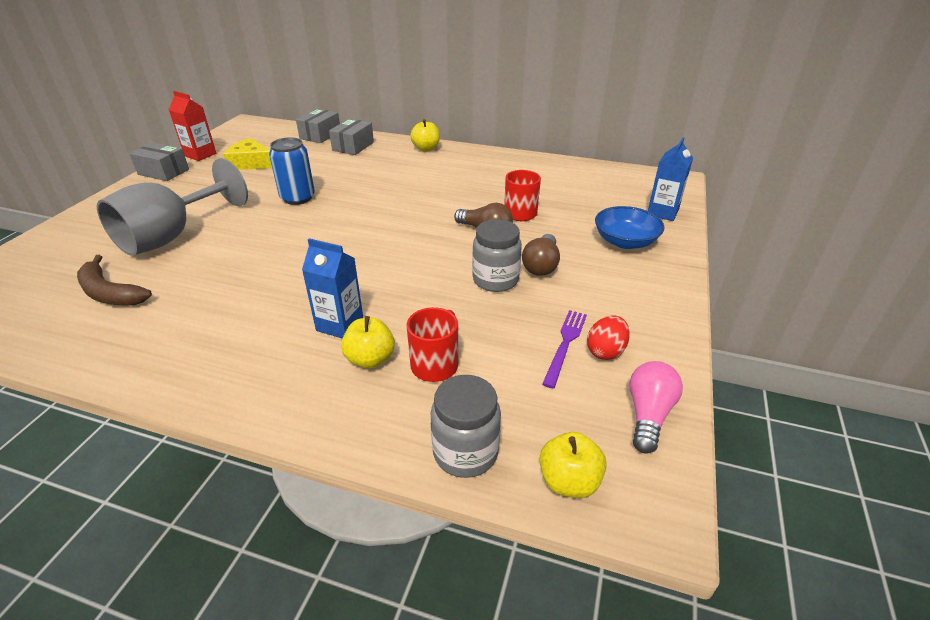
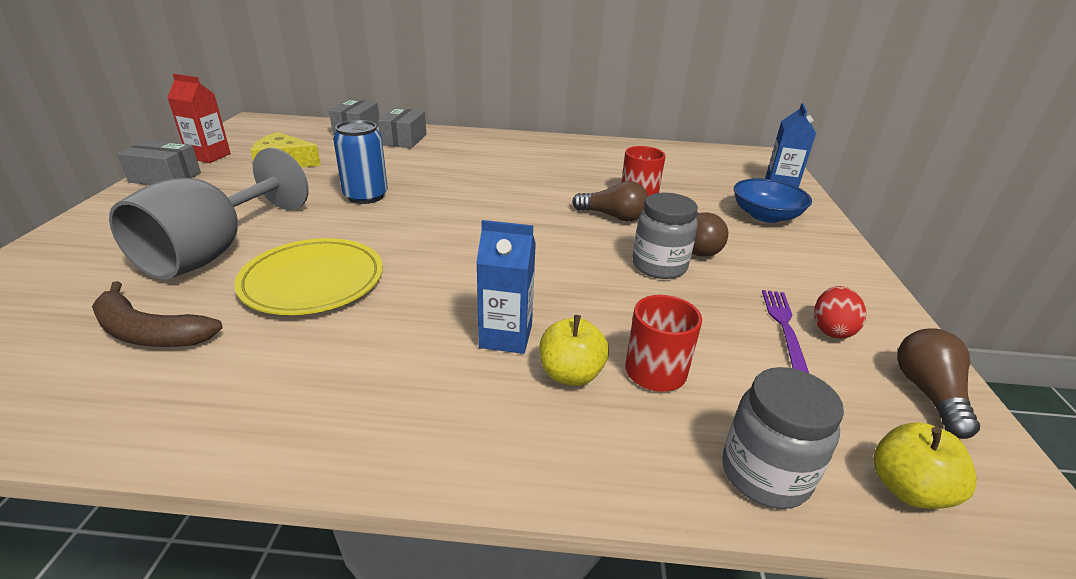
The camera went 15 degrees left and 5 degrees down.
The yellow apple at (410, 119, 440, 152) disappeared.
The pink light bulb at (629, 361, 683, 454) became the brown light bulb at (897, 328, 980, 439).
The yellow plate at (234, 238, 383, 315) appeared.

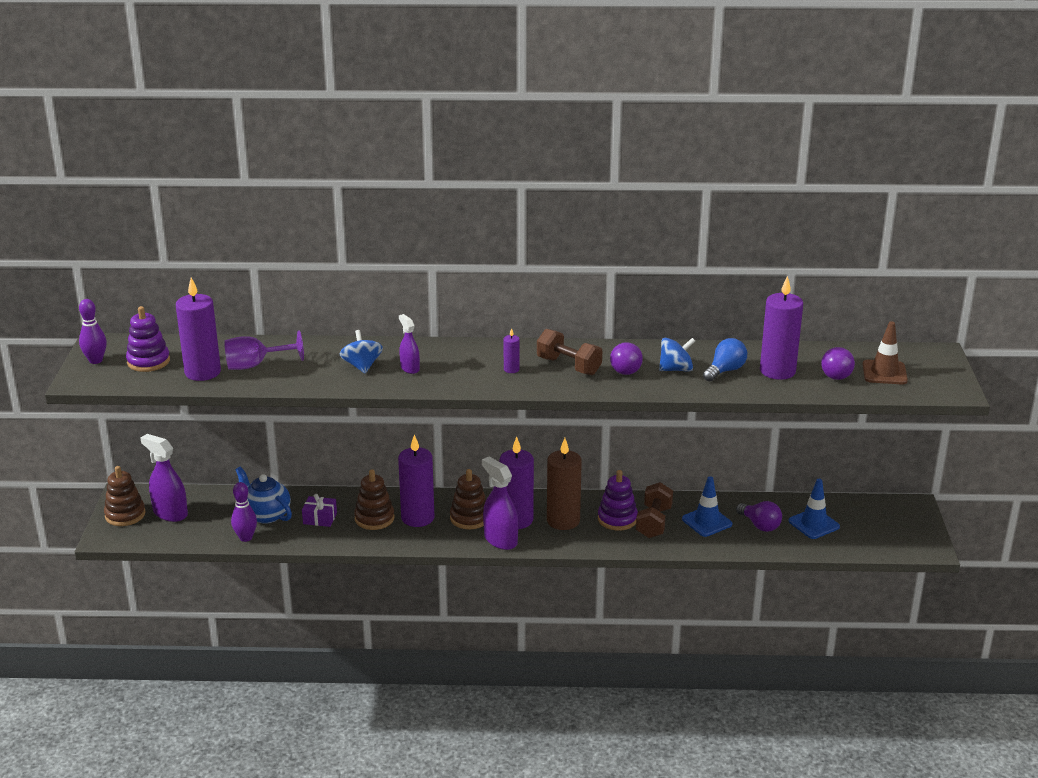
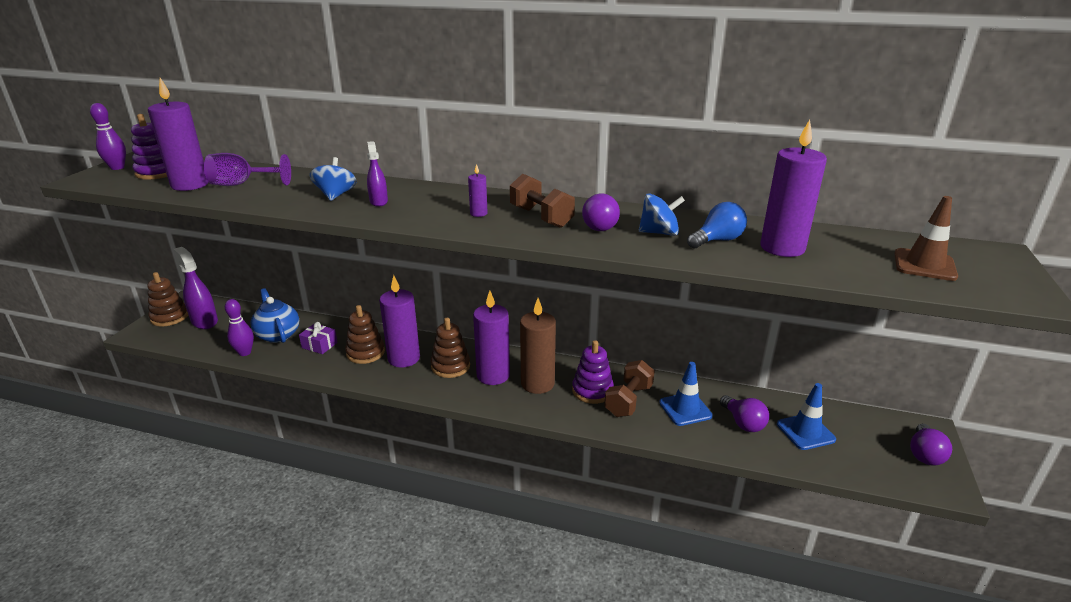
The camera went 15 degrees right and 0 degrees up.
The purple light bulb moved from (821, 347, 855, 380) to (910, 424, 952, 466).
The purple spray bottle at (482, 457, 518, 550) disappeared.

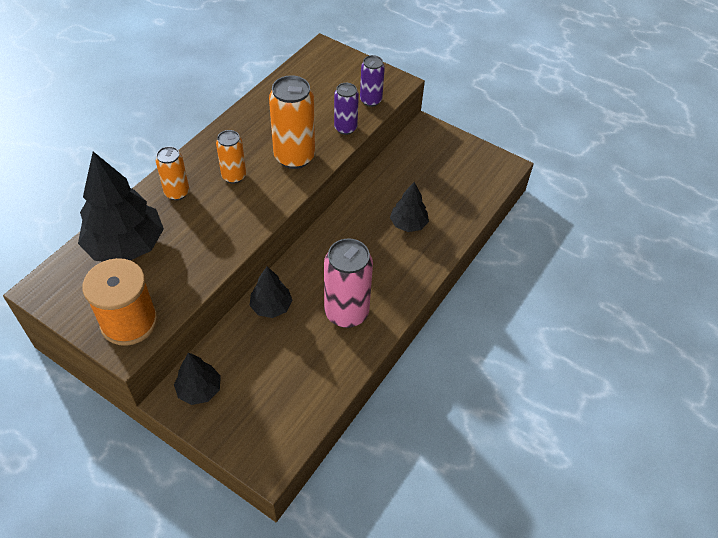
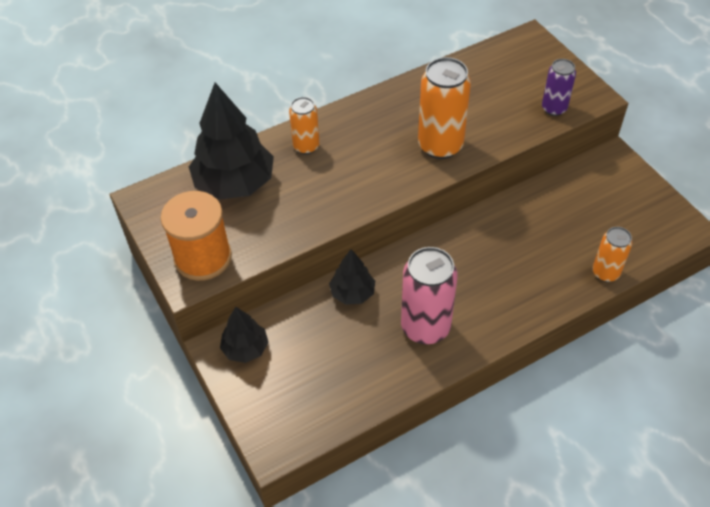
The camera went 30 degrees right and 0 degrees up.
The purple can at (334, 83, 359, 135) disappeared.
The orange can moved from (216, 130, 246, 184) to (593, 227, 632, 282).
The black tree at (390, 182, 429, 232) disappeared.

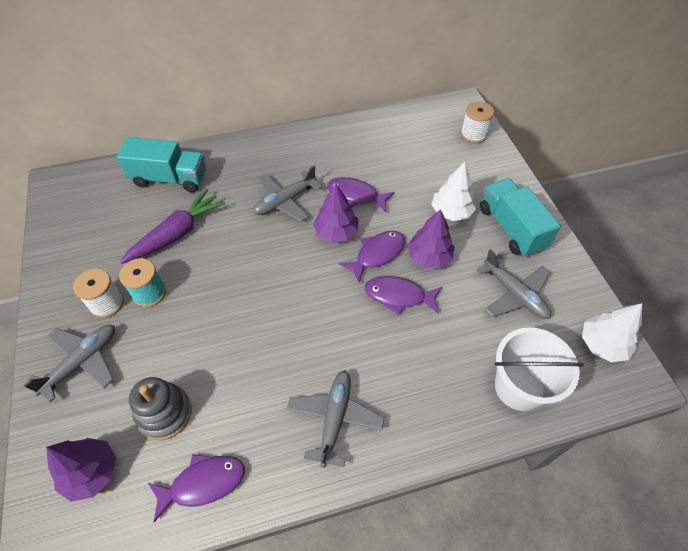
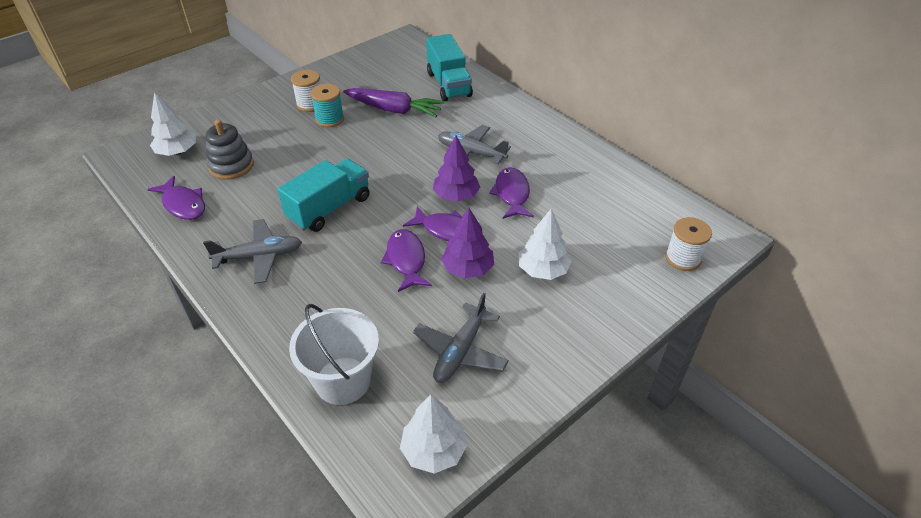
The camera went 65 degrees right and 10 degrees down.
The turquoise truck moved from (480, 178, 561, 257) to (278, 158, 370, 232).
The grey plane at (24, 325, 115, 402) disappeared.
The purple tree at (46, 438, 116, 502) became the white tree at (150, 92, 196, 156).

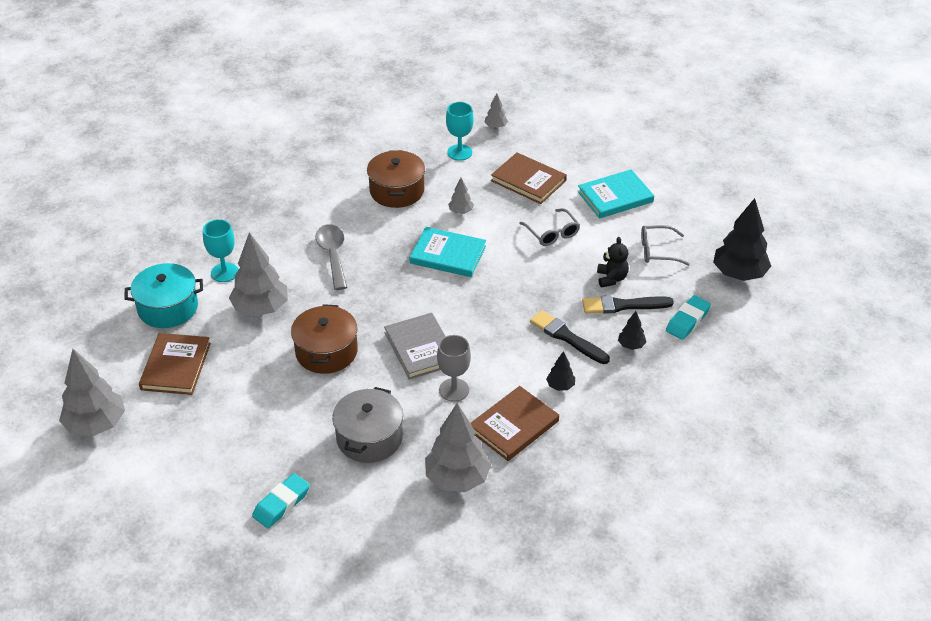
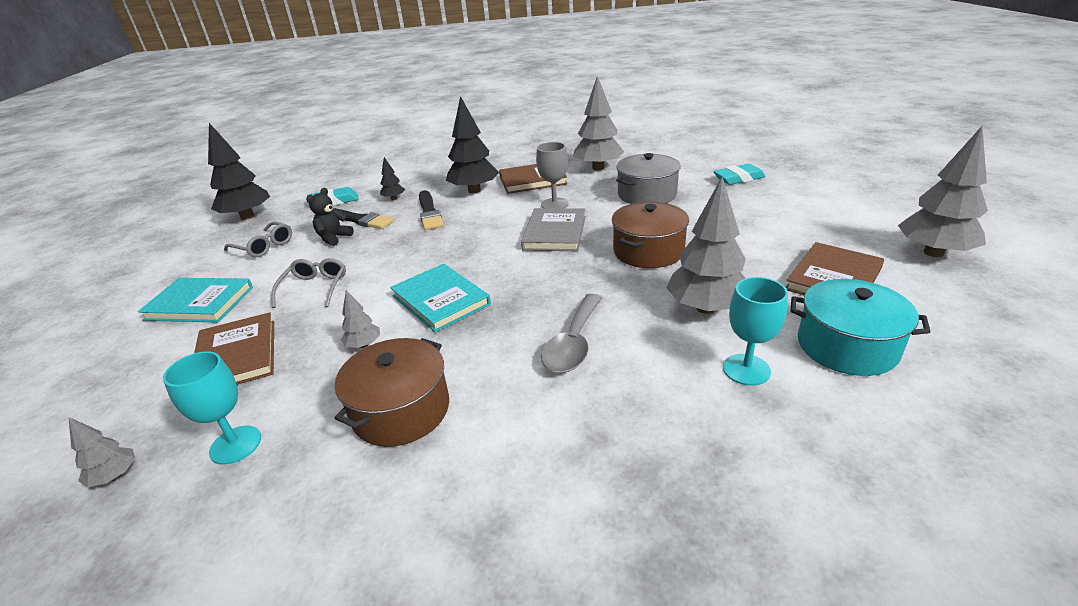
The camera went 145 degrees left and 10 degrees down.
The black tree at (546, 351, 575, 391) changed to 2.12 times the size.

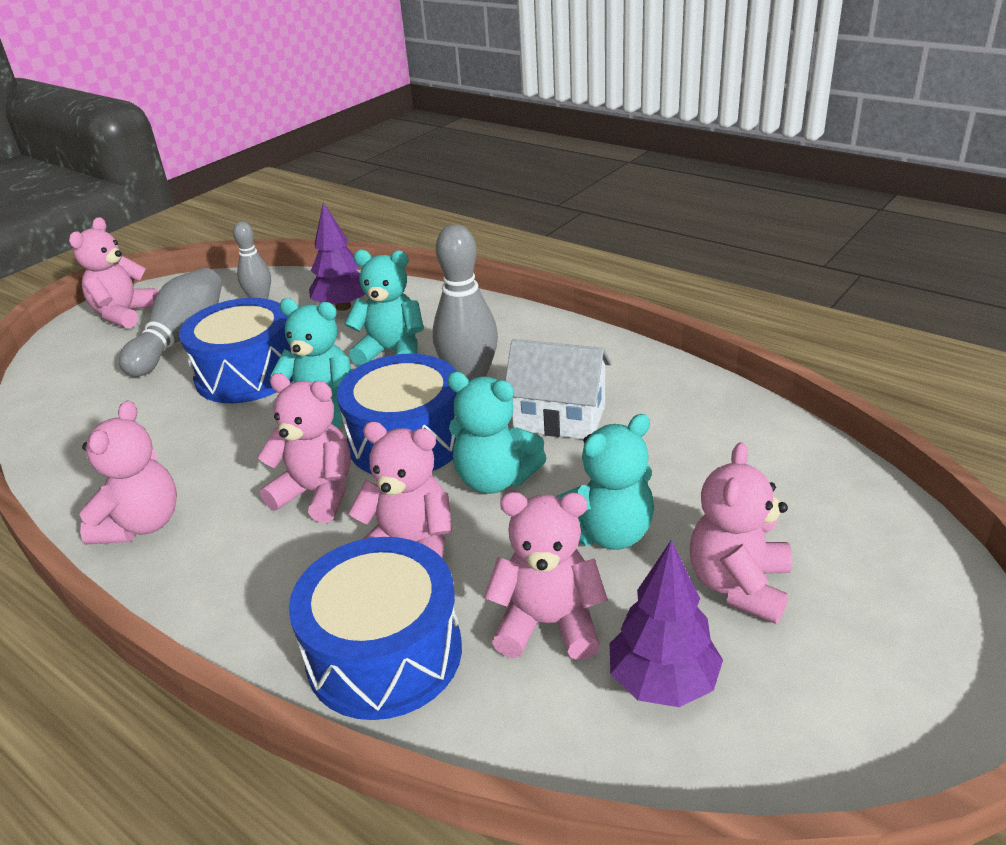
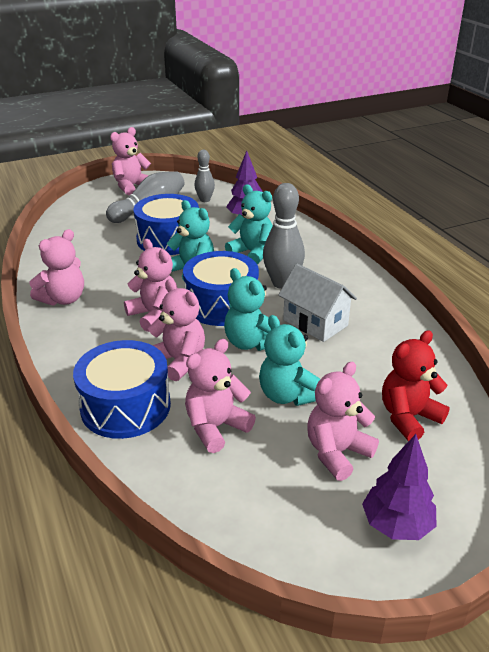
The camera went 25 degrees right and 0 degrees up.
The turquoise teddy bear at (556, 414, 654, 550) turned 60 degrees clockwise.
The pink teddy bear at (484, 492, 608, 660) turned 75 degrees counterclockwise.
The purple tree moved from (610, 540, 723, 707) to (362, 434, 437, 540).
The red teddy bear at (382, 330, 450, 441) appeared.

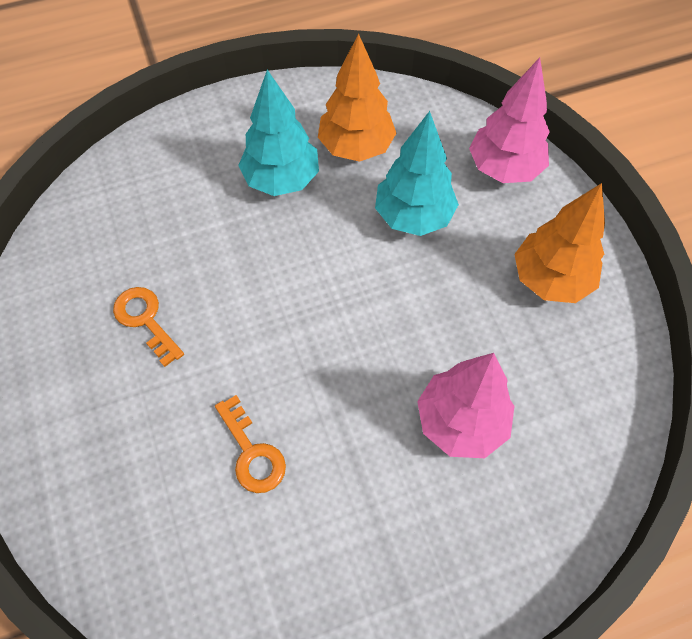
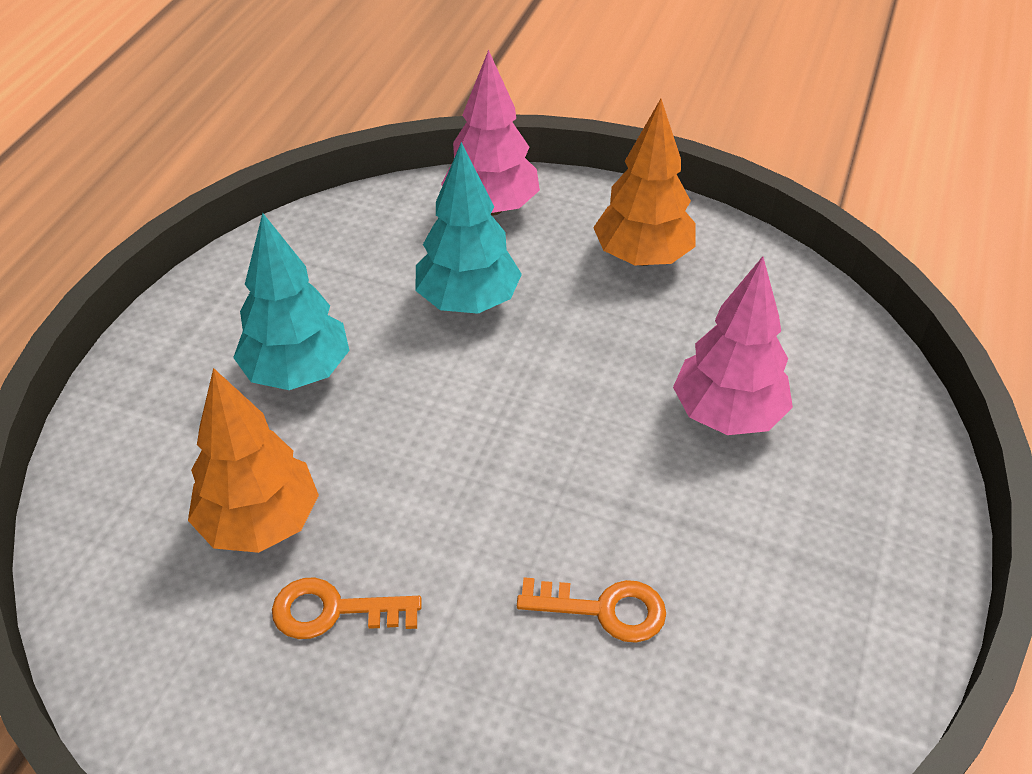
The camera went 50 degrees left and 15 degrees down.
The orange tree moved from (318, 34, 397, 162) to (188, 368, 319, 553).

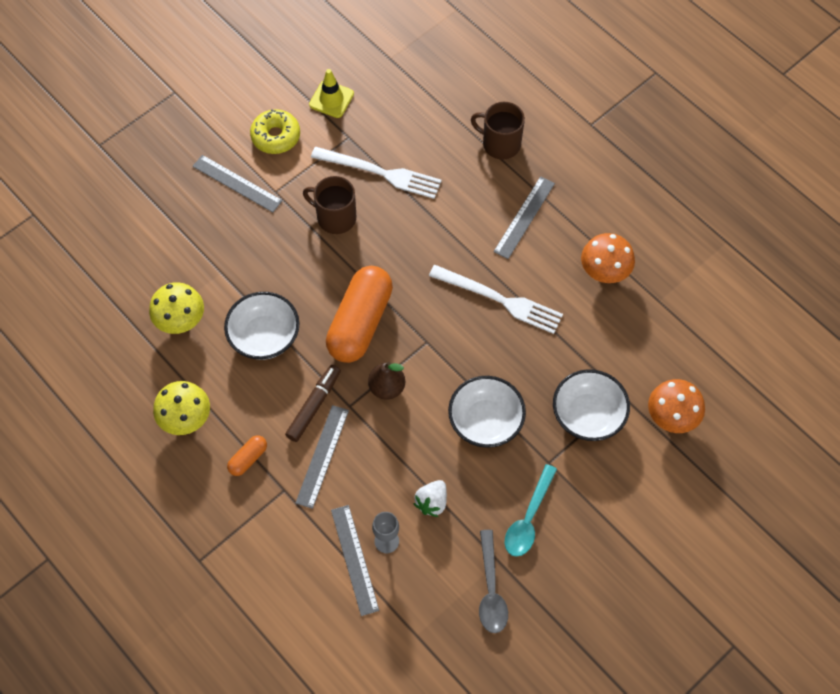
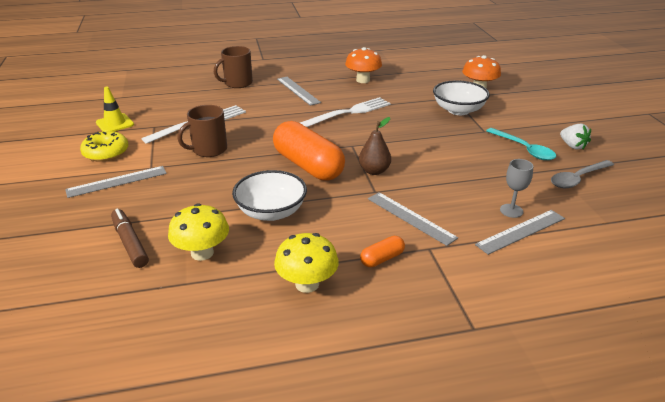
The camera went 60 degrees left and 30 degrees down.
The brown marker moved from (285, 365, 341, 442) to (111, 208, 149, 268).
The white bowl at (448, 376, 526, 448) disappeared.
The orange capsule at (227, 435, 267, 476) turned 75 degrees clockwise.
The white strawberry moved from (413, 480, 447, 517) to (560, 124, 591, 150).
The grey ruler at (331, 505, 379, 616) turned 45 degrees counterclockwise.
The grey spoon at (479, 530, 508, 633) turned 120 degrees clockwise.

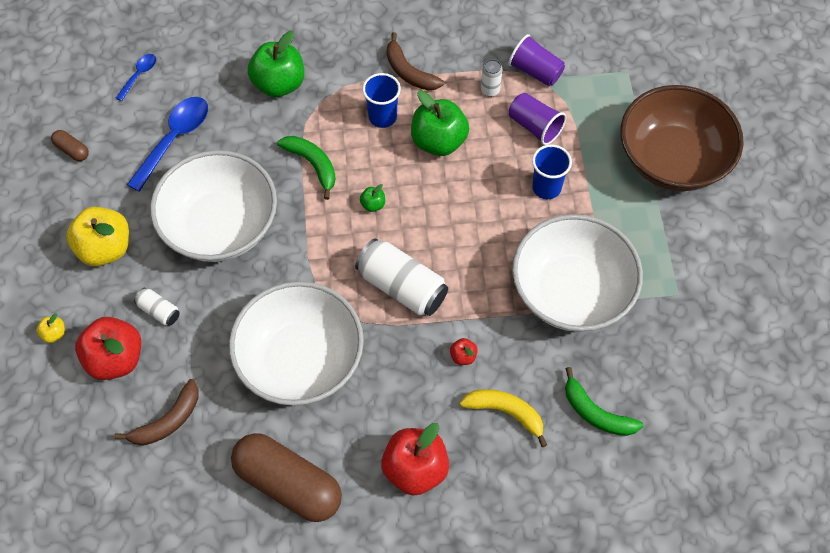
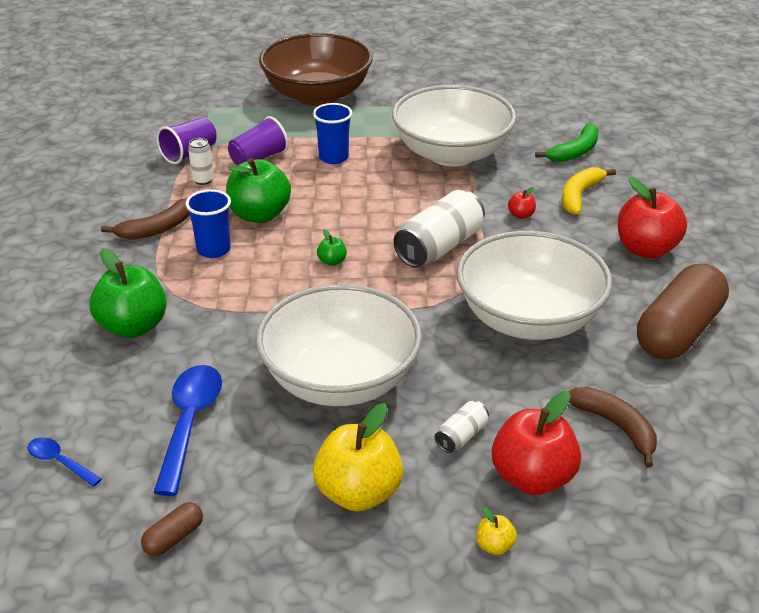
The camera went 85 degrees left and 25 degrees down.
The blue spoon at (127, 97, 208, 192) turned 60 degrees clockwise.
The green banana at (277, 136, 336, 200) disappeared.

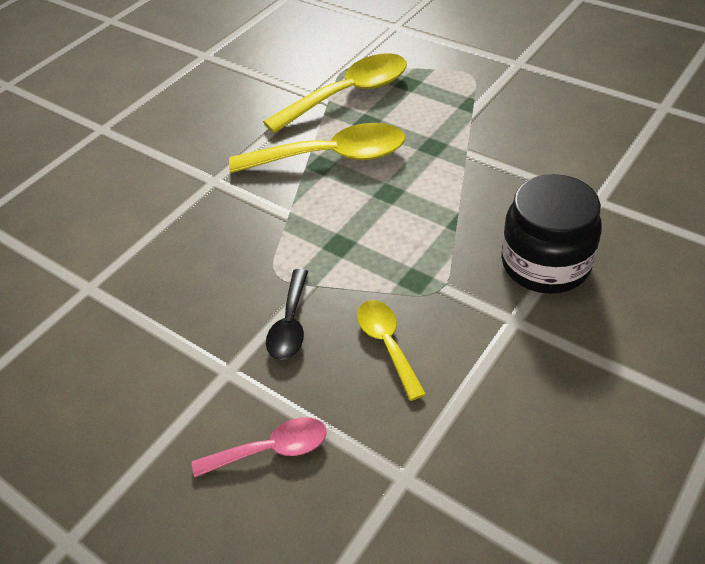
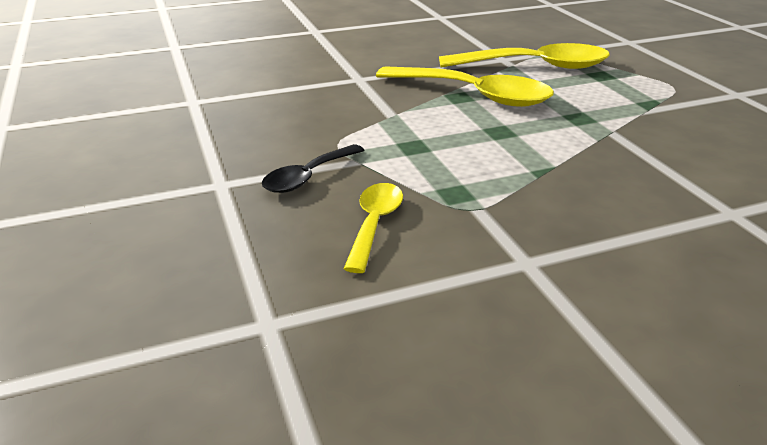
The camera went 30 degrees right and 15 degrees down.
The black jar at (501, 174, 602, 294) disappeared.
The pink spoon at (192, 417, 327, 477) disappeared.

